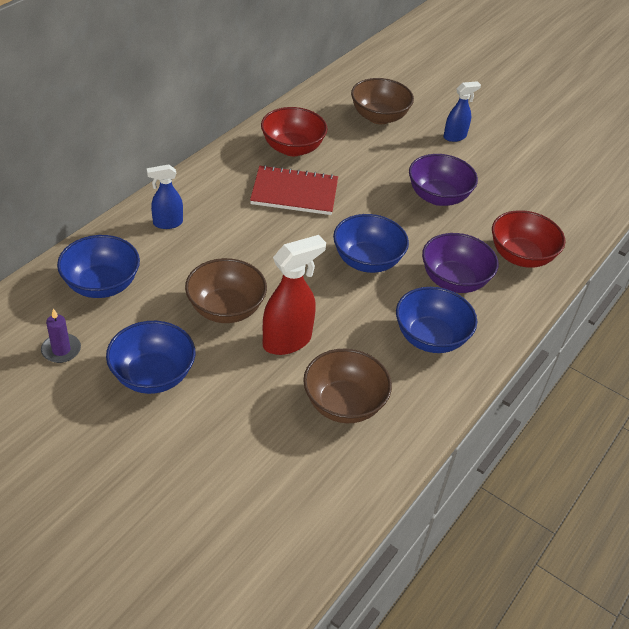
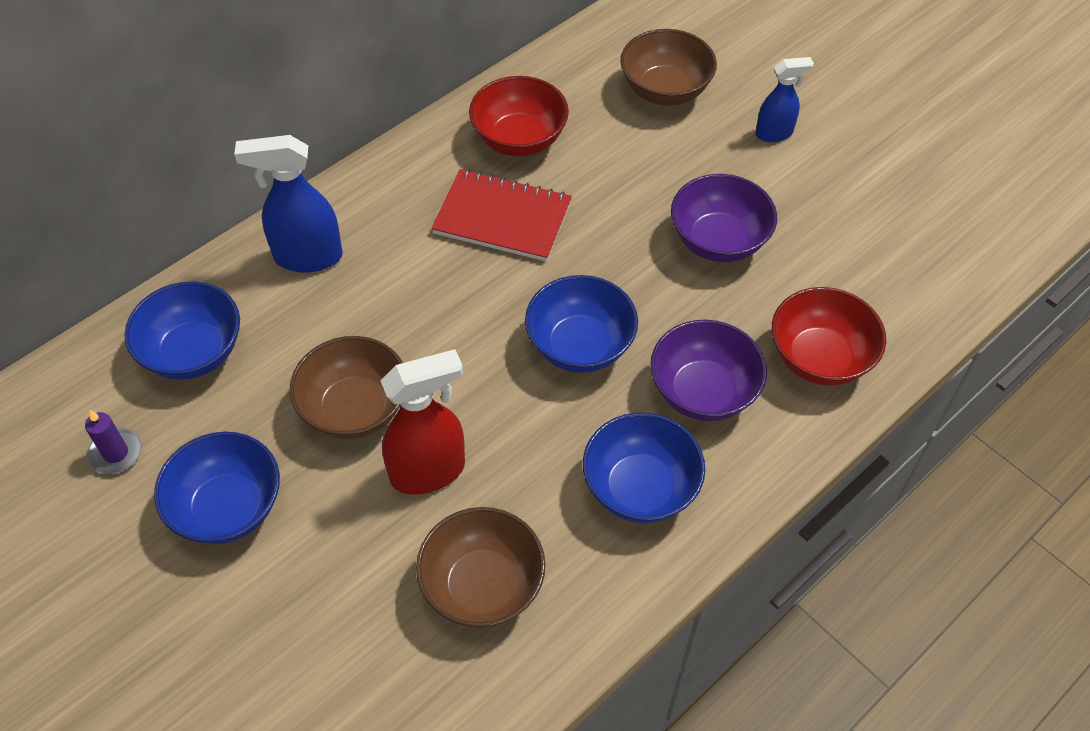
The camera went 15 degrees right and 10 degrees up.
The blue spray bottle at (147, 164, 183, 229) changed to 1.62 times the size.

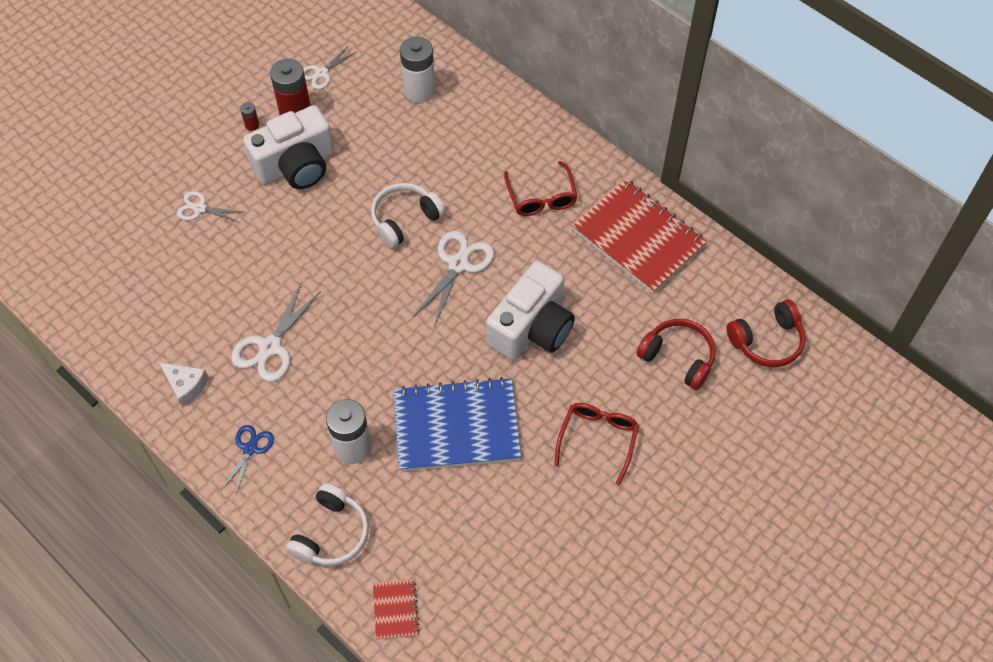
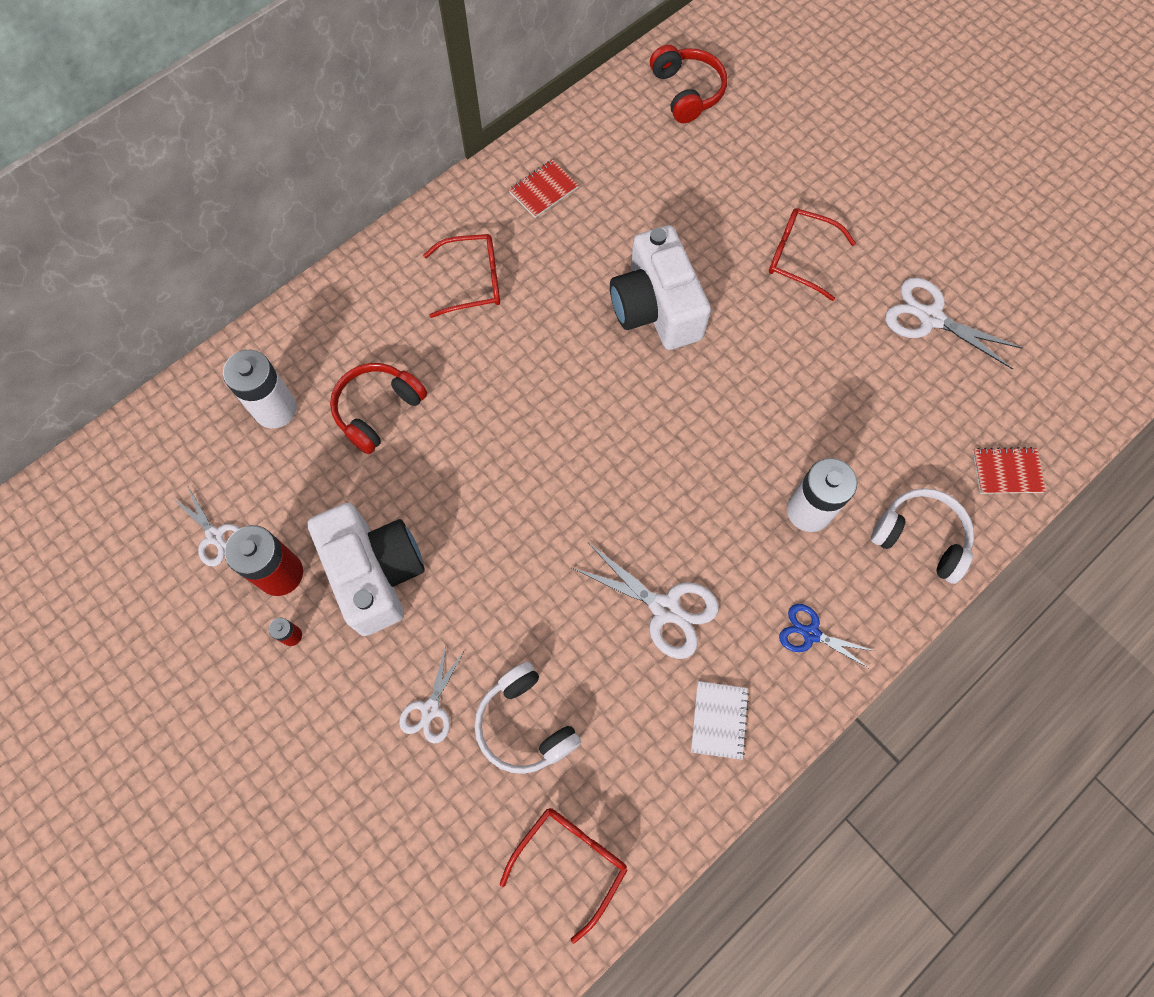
The camera went 85 degrees left and 10 degrees up.
The red notebook at (571, 178, 707, 294) changed to 0.44 times the size.
The white headphones moved from (371, 183, 445, 248) to (474, 662, 581, 774).
The white scissors moved from (413, 231, 494, 327) to (885, 277, 1022, 369).
The white camera at (486, 261, 575, 360) turned 150 degrees counterclockwise.
The red headphones moved from (636, 319, 716, 390) to (330, 363, 427, 454).
The white cheese at (159, 362, 208, 407) was replaced by the white notebook at (691, 681, 749, 760).
The blue notebook at (393, 377, 521, 471) disappeared.
The red glasses at (500, 808, 628, 944) appeared.

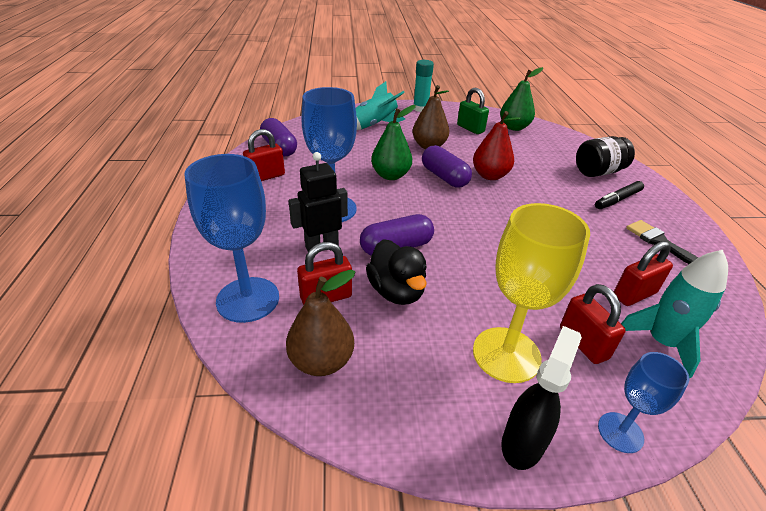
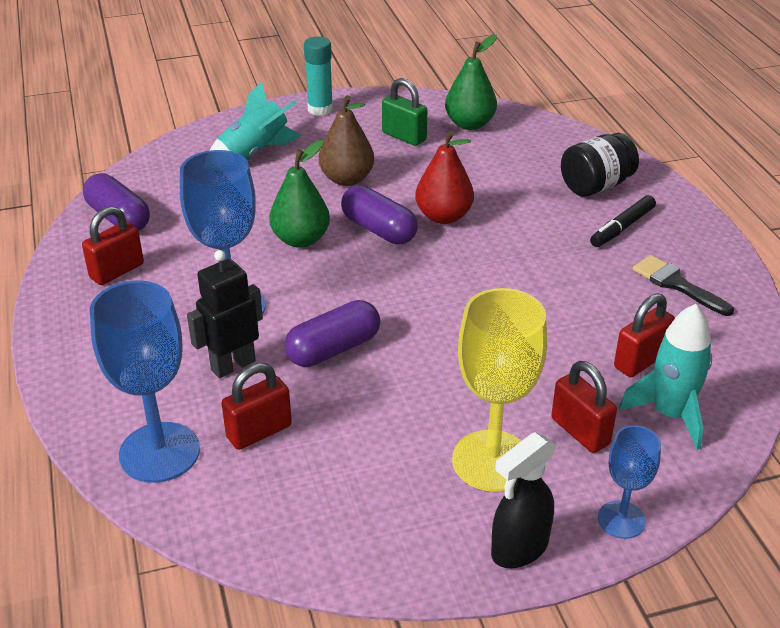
The camera went 10 degrees left and 0 degrees up.
The black duck at (366, 239, 427, 305) disappeared.
The brown pear at (286, 269, 355, 376) disappeared.
The black spray bottle at (502, 326, 582, 470) turned 150 degrees counterclockwise.

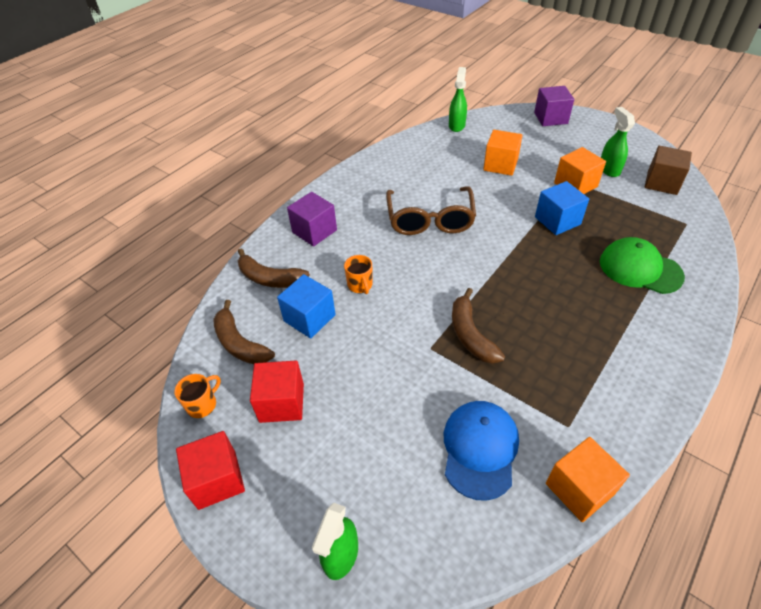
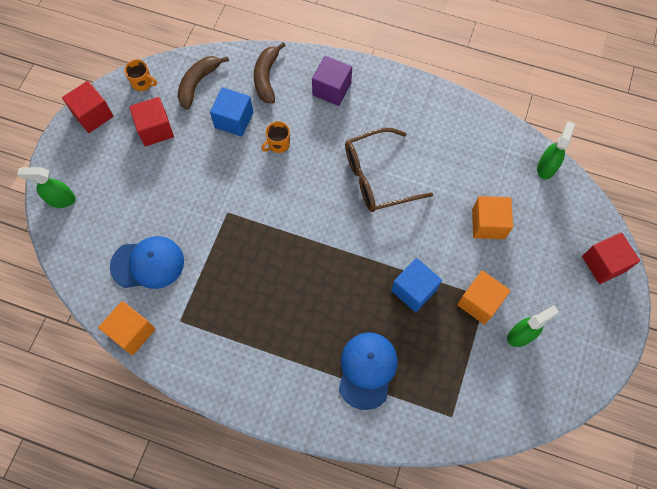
The camera went 70 degrees right and 20 degrees up.
The green spray bottle at (449, 67, 467, 132) turned 60 degrees counterclockwise.
The purple cube at (534, 86, 574, 126) became the red cube at (582, 232, 640, 284).
The brown cube at (644, 146, 692, 195) disappeared.
The green cap at (600, 237, 685, 294) became the blue cap at (339, 332, 398, 410).
The brown banana at (452, 288, 505, 364) disappeared.

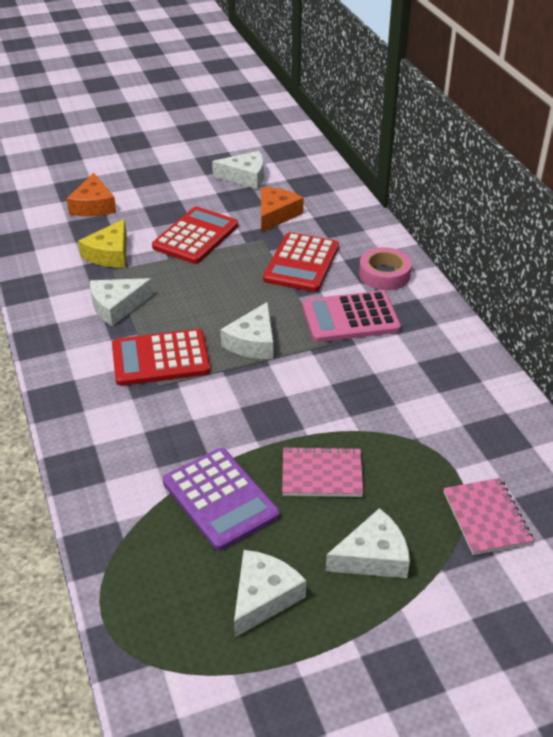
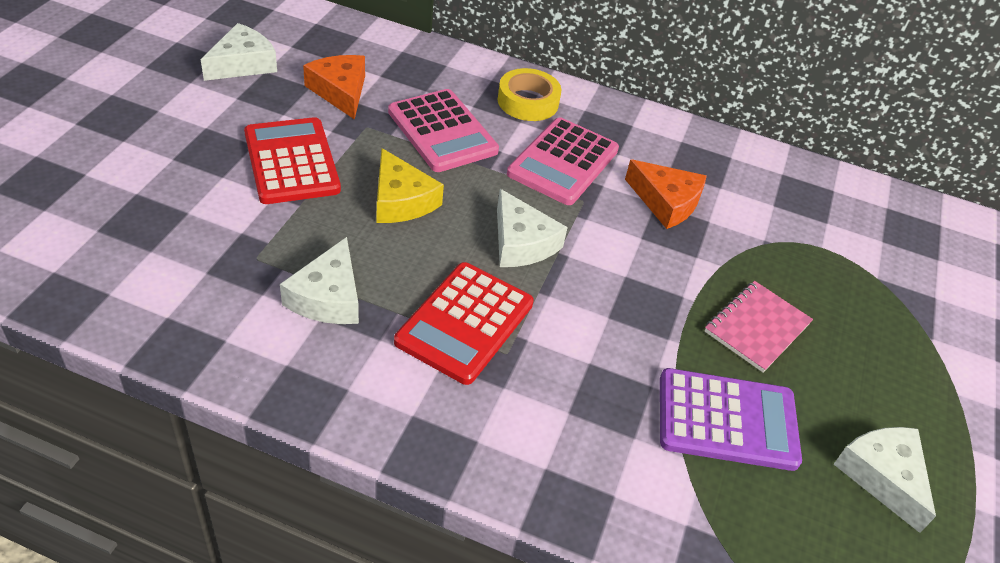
The camera went 55 degrees left and 5 degrees up.
The orange cheese moved from (67, 173, 116, 217) to (625, 159, 707, 229).
The yellow cheese moved from (78, 219, 127, 267) to (377, 148, 444, 223).
The red calculator at (263, 232, 339, 292) became the pink calculator at (388, 89, 499, 172).
The pink tape at (359, 247, 412, 290) became the yellow tape at (498, 68, 561, 121).
The pink notebook at (443, 478, 534, 555) disappeared.
The white cheese at (326, 508, 410, 578) disappeared.

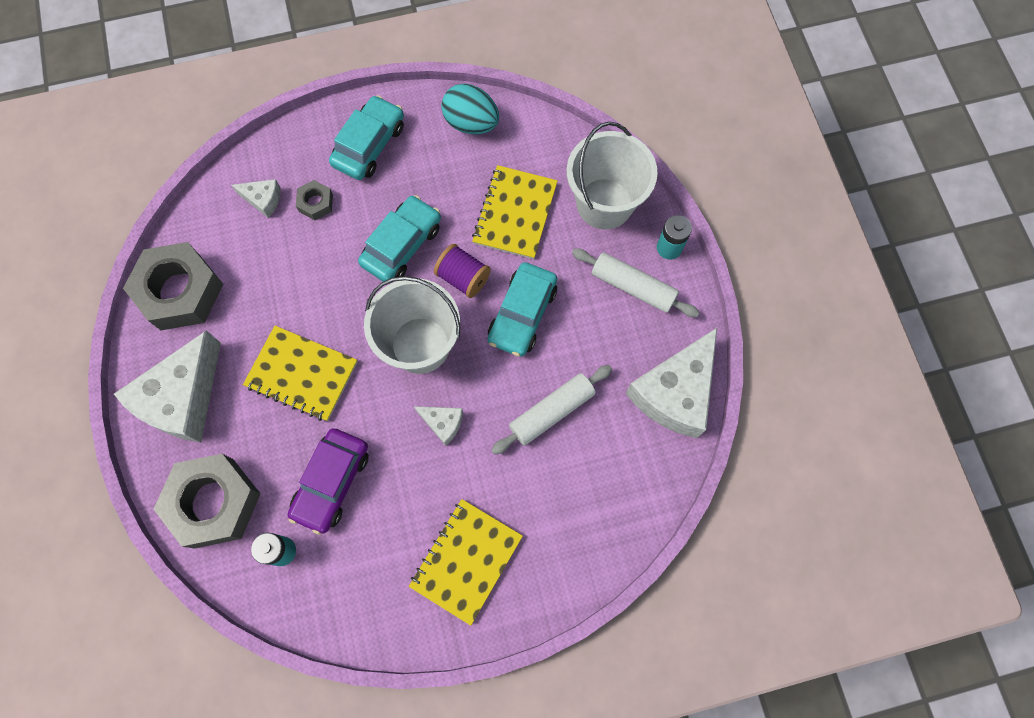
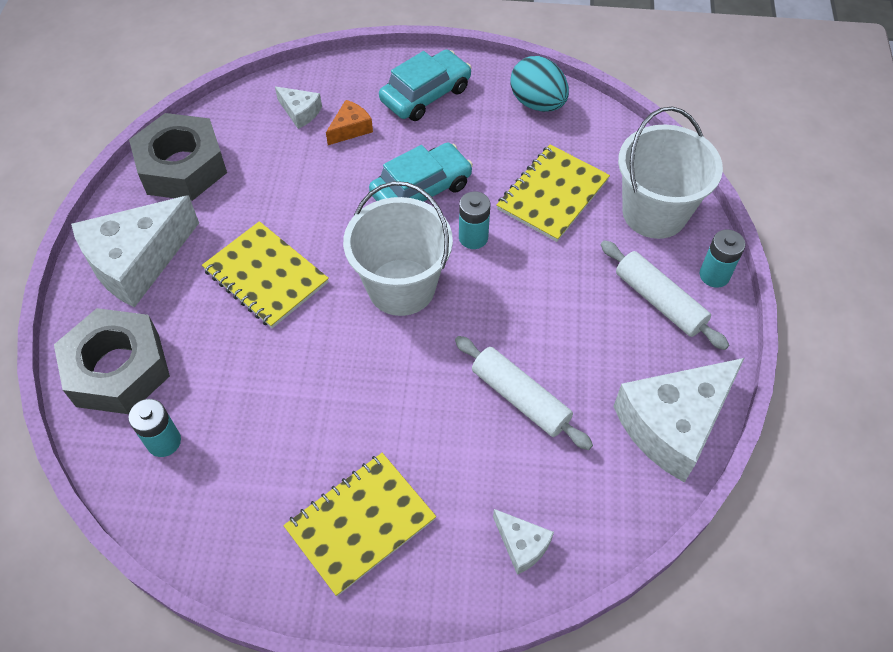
The camera went 20 degrees right and 15 degrees down.
The grey nut at (296, 180, 333, 220) was replaced by the orange cheese at (326, 100, 373, 145).
The purple spool at (434, 244, 491, 298) was replaced by the turquoise battery at (459, 191, 490, 249).
The turquoise car at (488, 262, 557, 357) disappeared.
The white rolling pin at (491, 365, 612, 455) turned 60 degrees clockwise.
The white cheese moved from (414, 406, 463, 446) to (493, 509, 554, 575).
The purple car at (288, 428, 369, 535) disappeared.

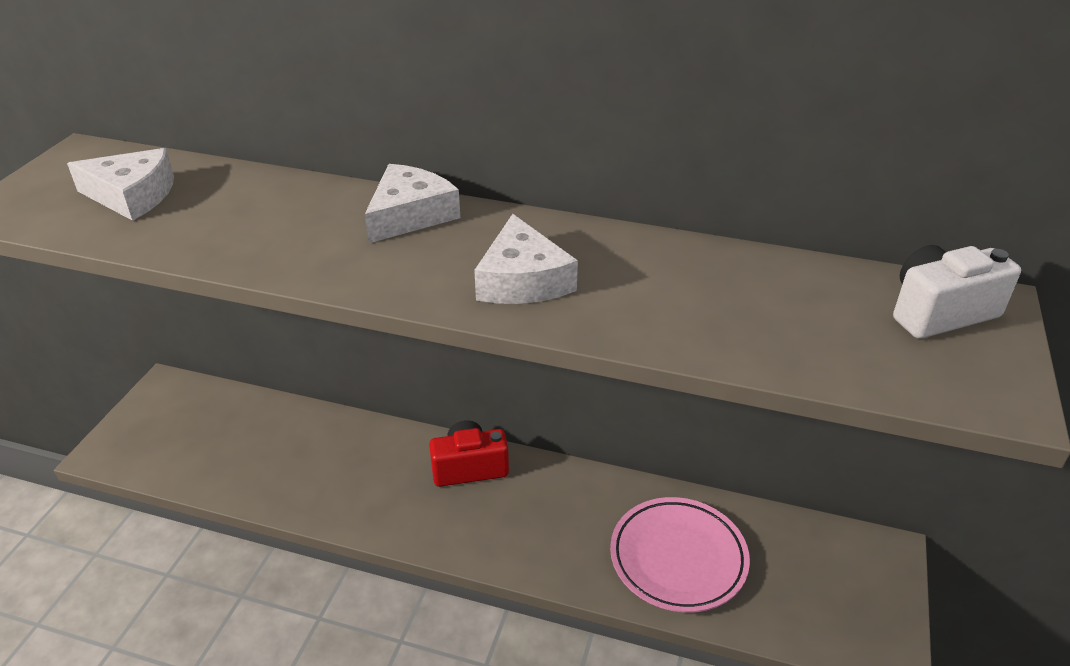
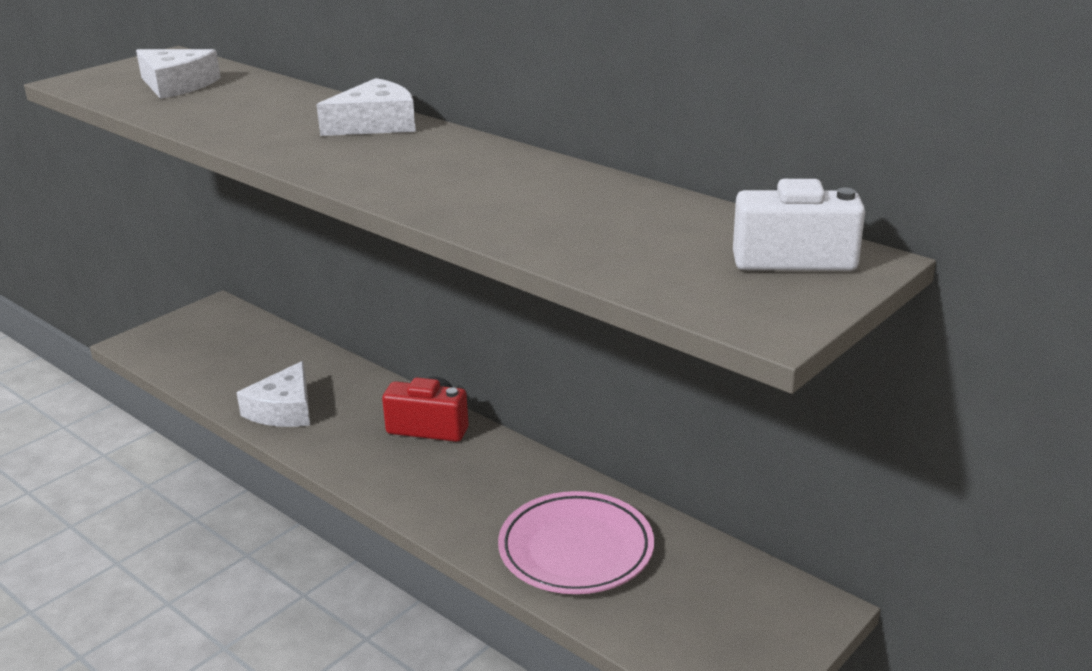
The camera went 25 degrees right and 10 degrees down.
The white cheese moved from (474, 214, 578, 304) to (236, 361, 310, 427).

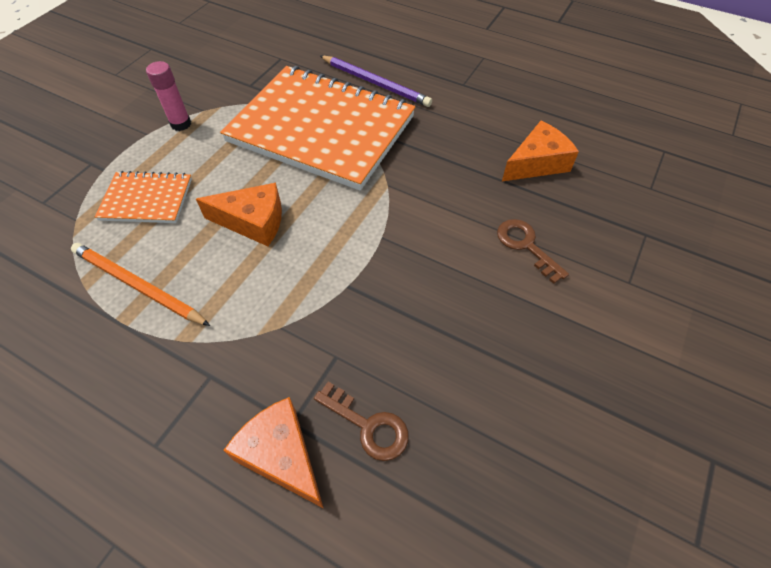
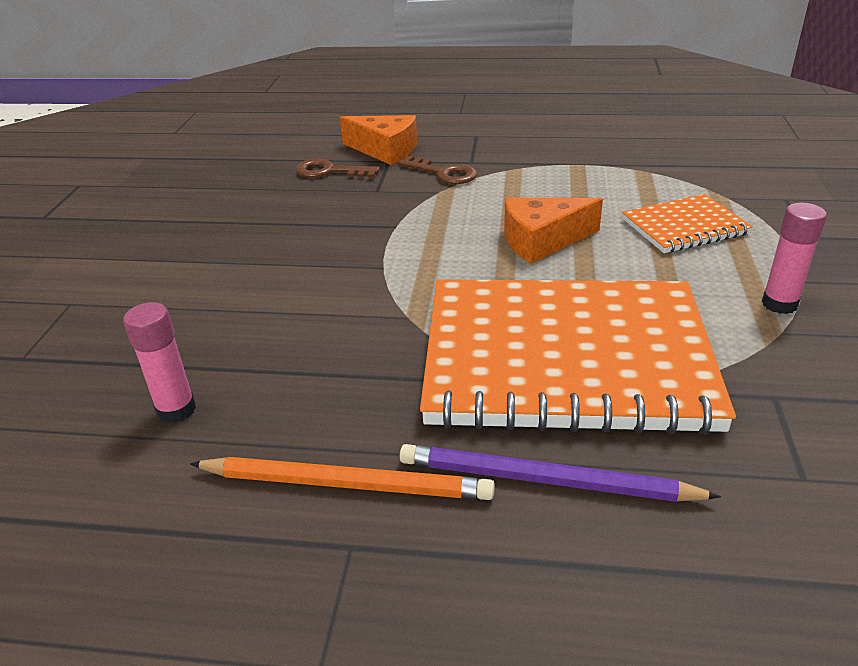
The camera went 160 degrees right and 20 degrees down.
The orange cheese at (502, 121, 579, 181) was replaced by the pink glue stick at (123, 302, 196, 423).
The brown key moved from (497, 219, 569, 284) to (398, 156, 477, 184).
The orange pencil moved from (71, 243, 210, 326) to (190, 457, 495, 500).

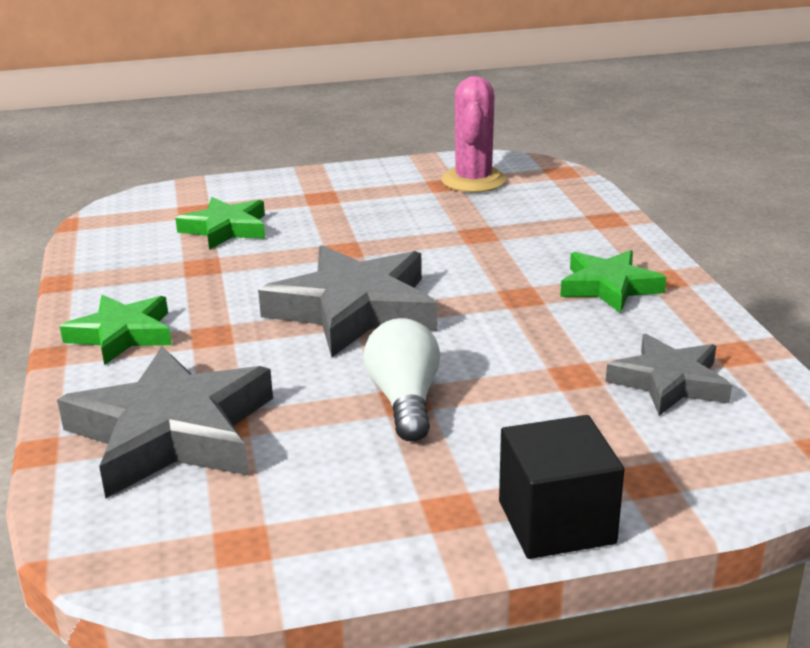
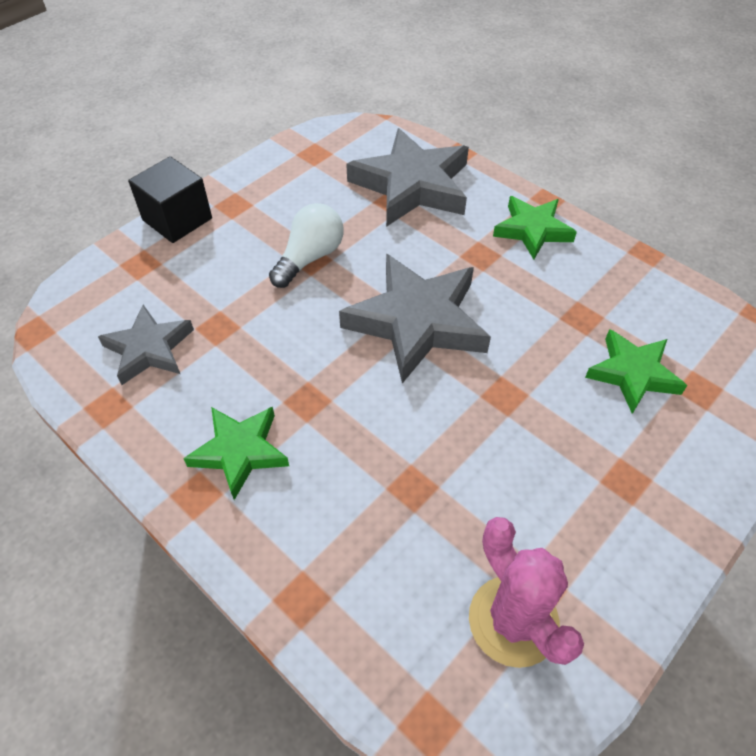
The camera went 145 degrees right and 25 degrees up.
The white light bulb at (364, 318, 440, 441) turned 105 degrees counterclockwise.

